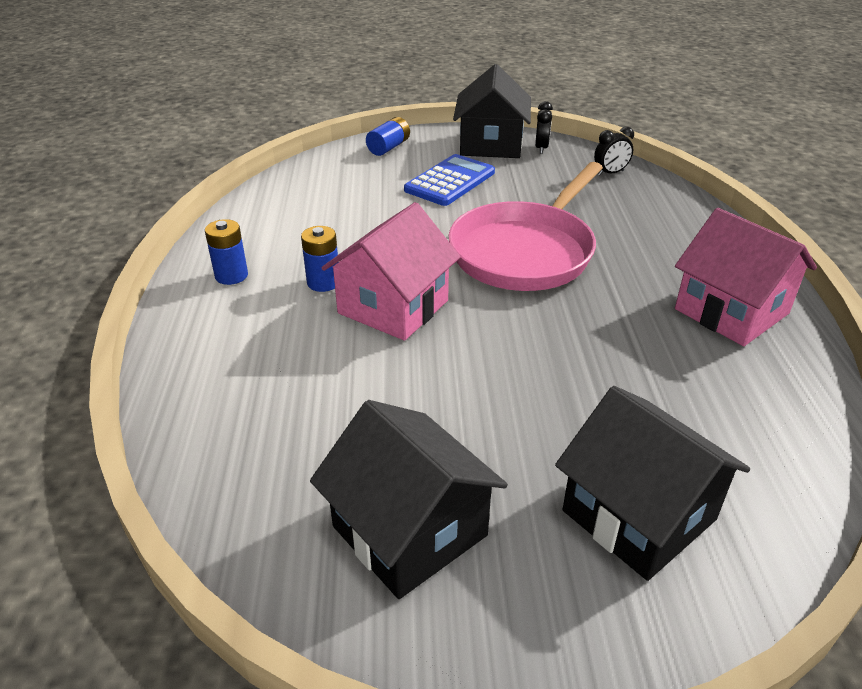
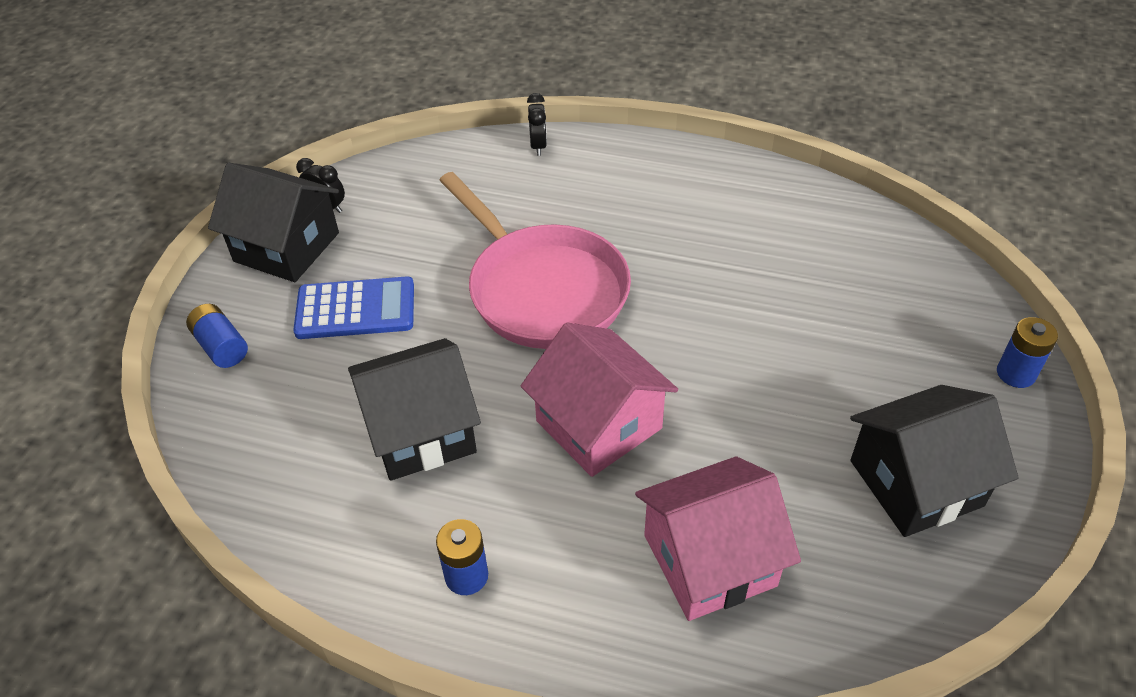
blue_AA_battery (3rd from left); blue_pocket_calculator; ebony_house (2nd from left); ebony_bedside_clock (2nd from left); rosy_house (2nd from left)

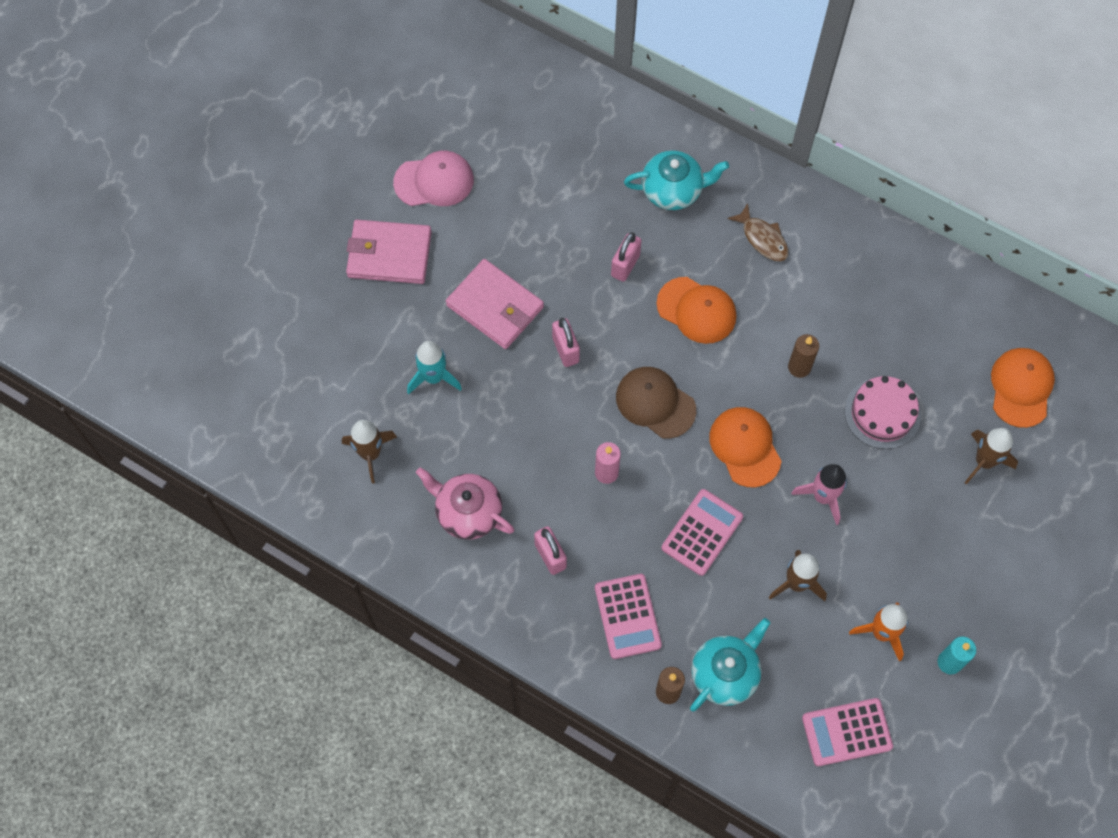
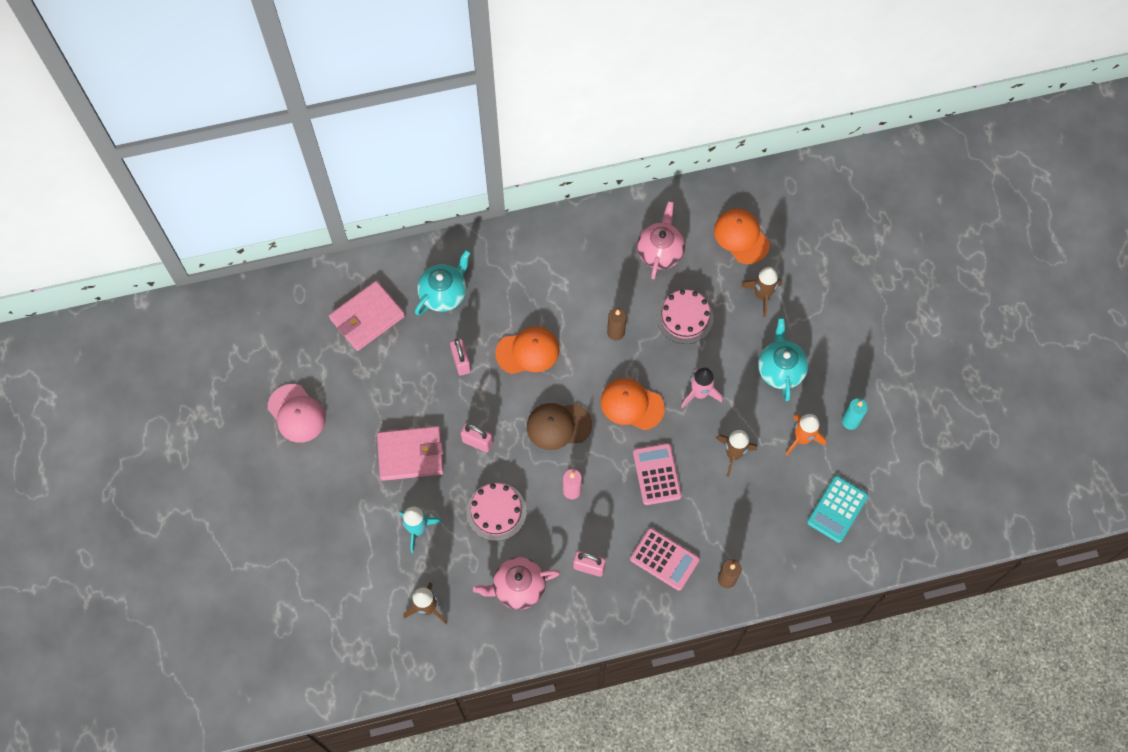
rosy_wallet (1st from left); rosy_peaked_cap; turquoise_tea_pot (2nd from left); russet_fish; turquoise_pocket_calculator; rosy_gateau (1st from left); rosy_tea_pot (2nd from left)

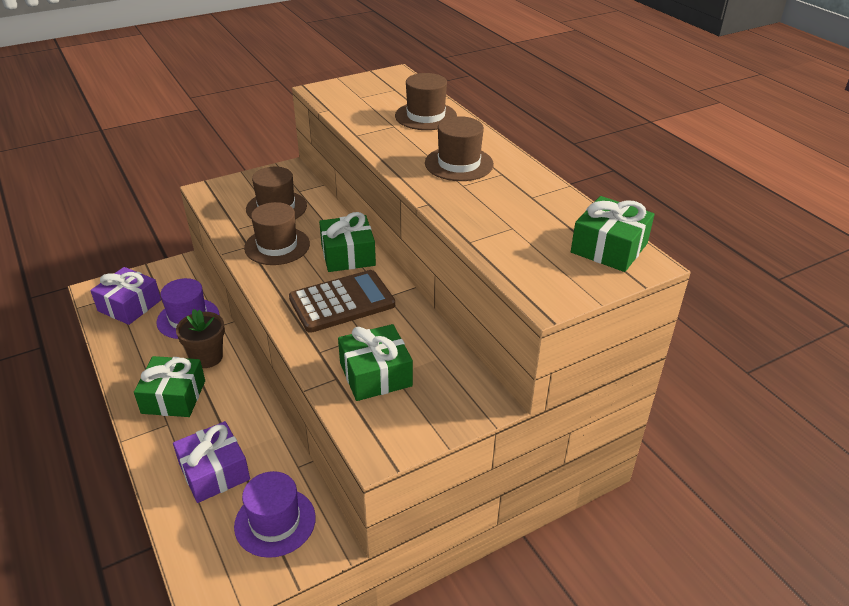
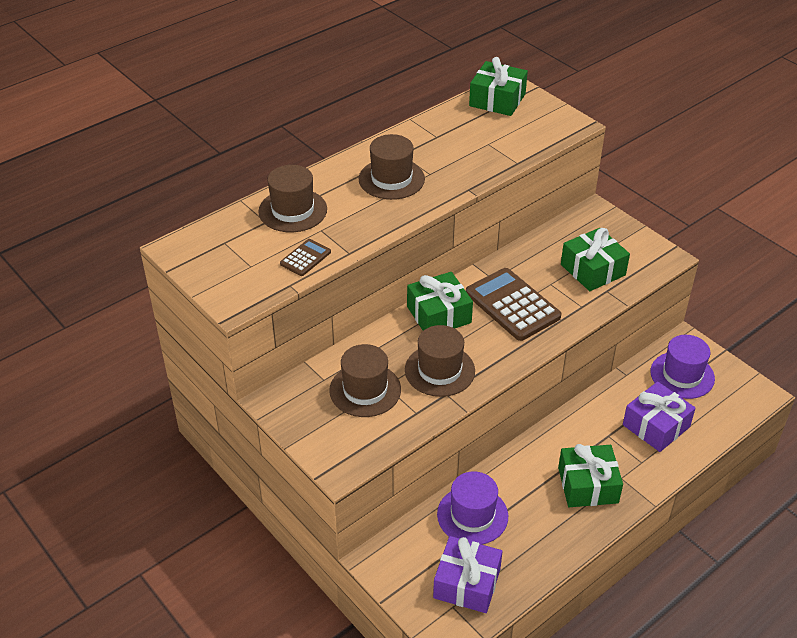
russet_potted_plant; russet_pocket_calculator (1st from left)

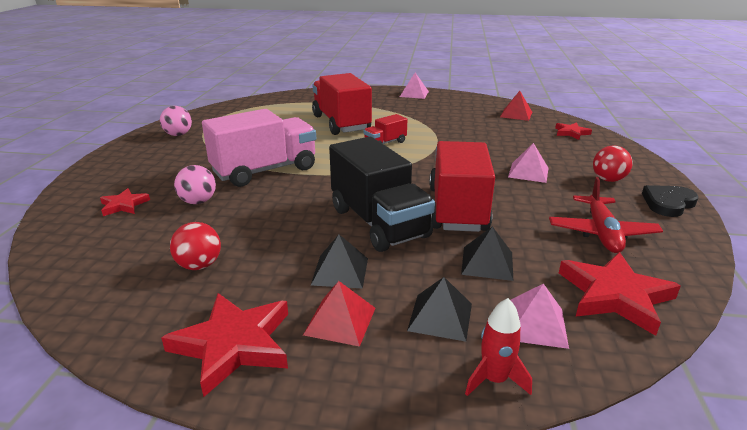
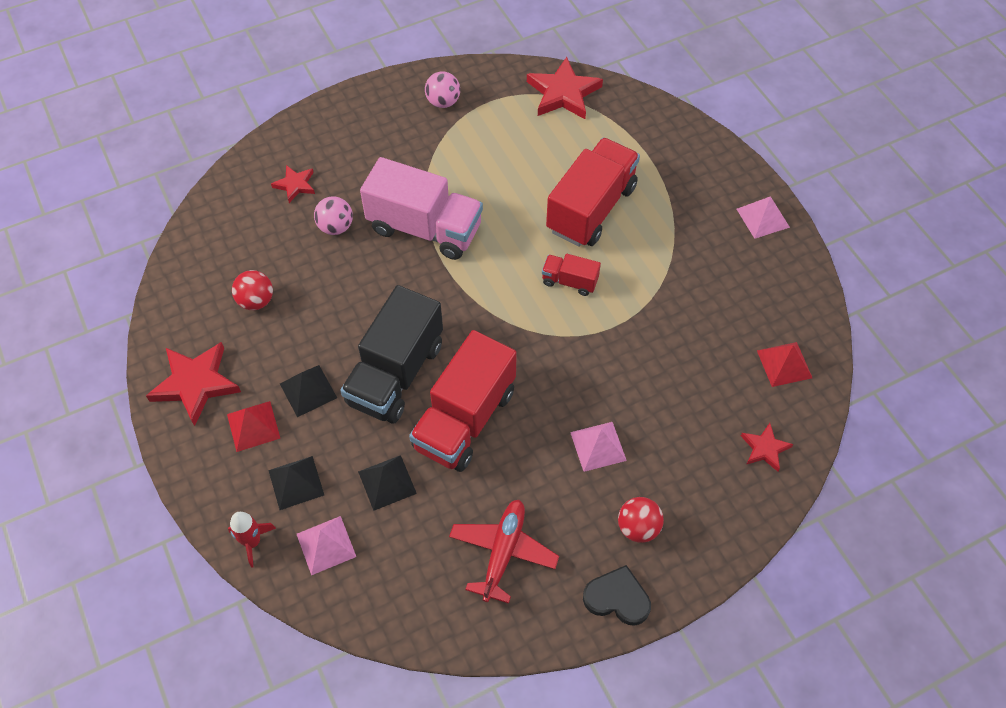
scarlet_lorry (1st from left); scarlet_plane; scarlet_star_shape (3rd from left)

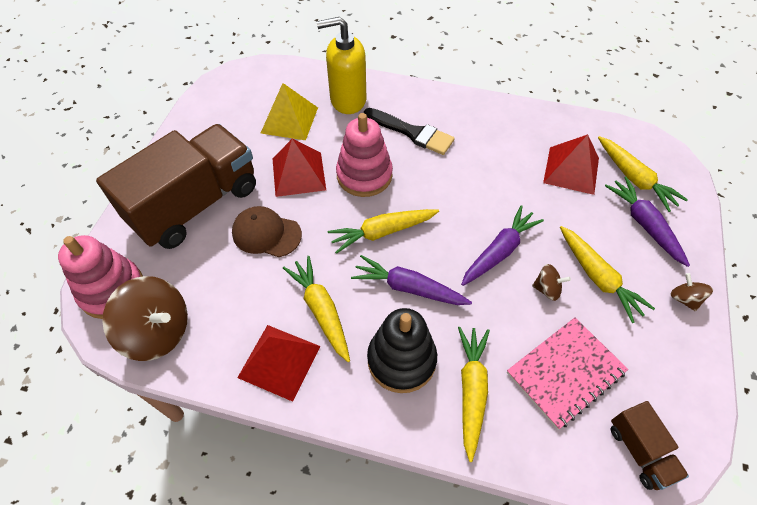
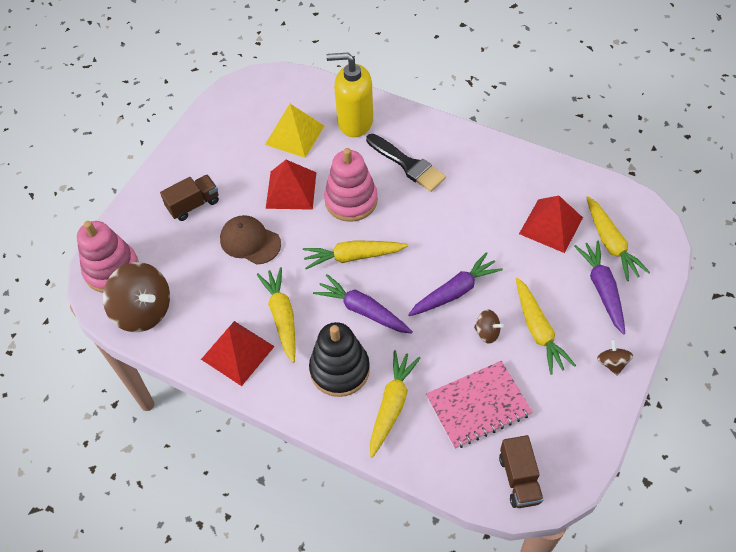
russet_lorry (1st from left)

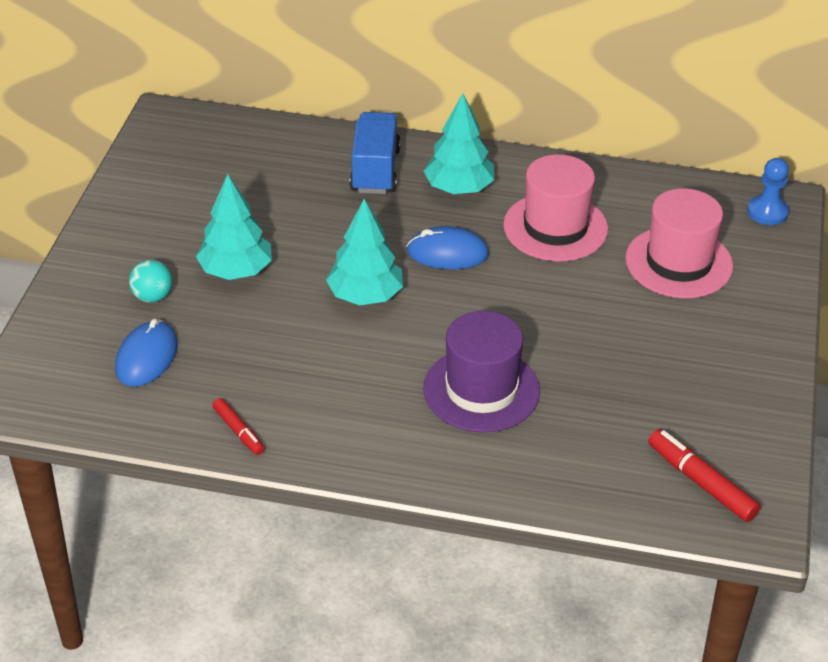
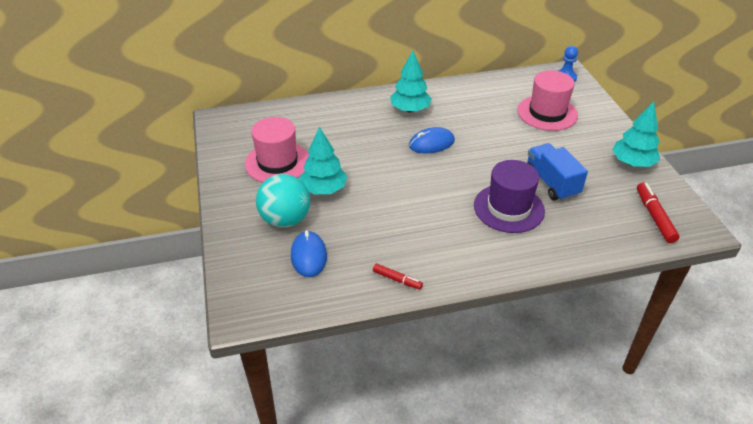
turquoise_sphere; turquoise_fir_tree (3rd from left); blue_lorry; rosy_hat (1st from left); scarlet_felt_pen (2nd from left)

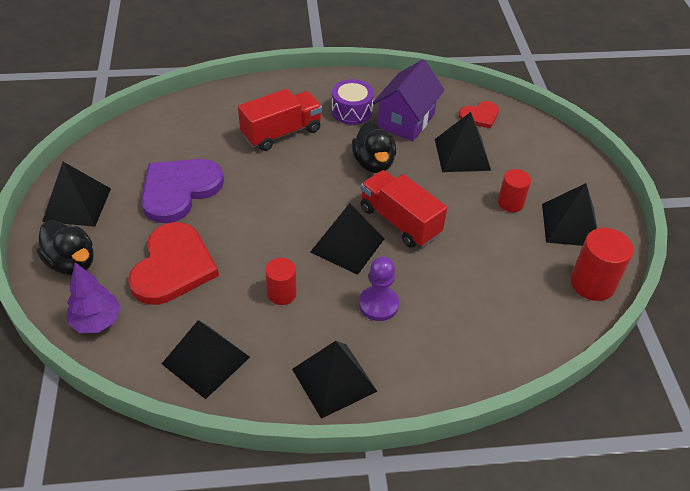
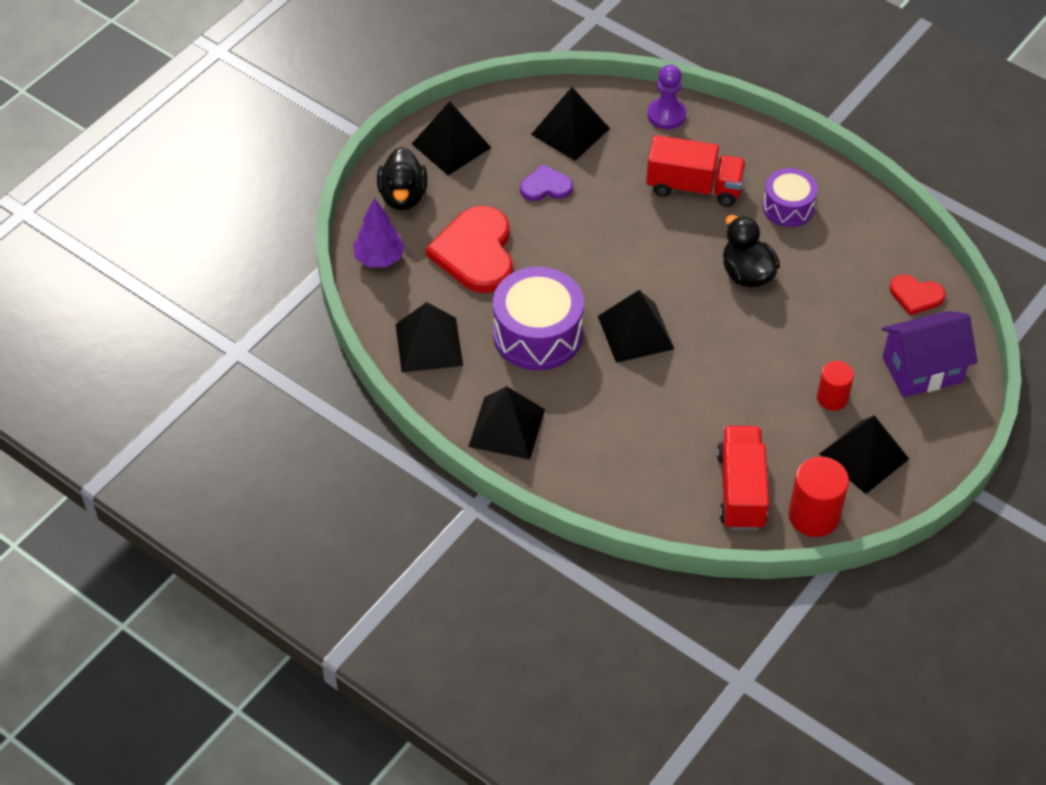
scarlet_love_heart (1st from left); purple_love_heart; purple_toy_drum (1st from left); ebony_toy_duck (2nd from left); purple_pawn; scarlet_lorry (2nd from left); purple_house; ebony_solid_pyramid (4th from left)

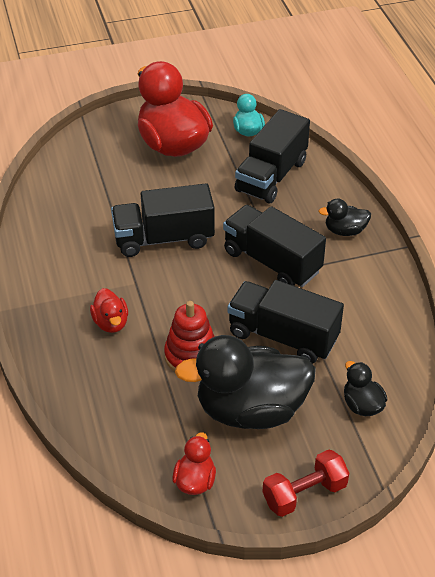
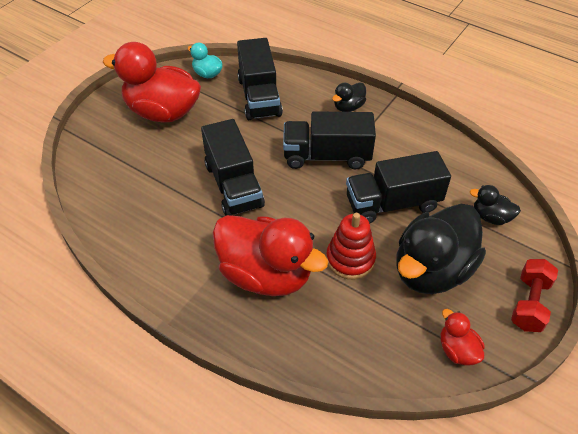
scarlet_toy_duck (2nd from left); ebony_lorry (1st from left)

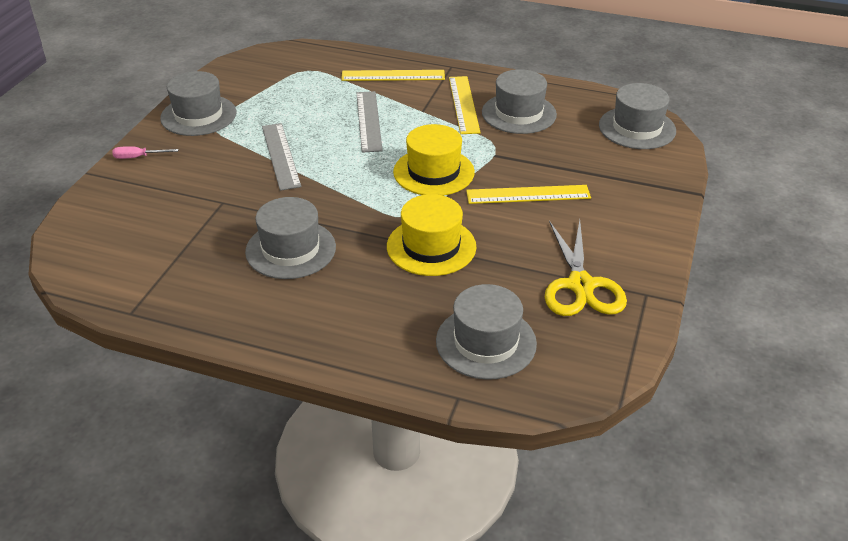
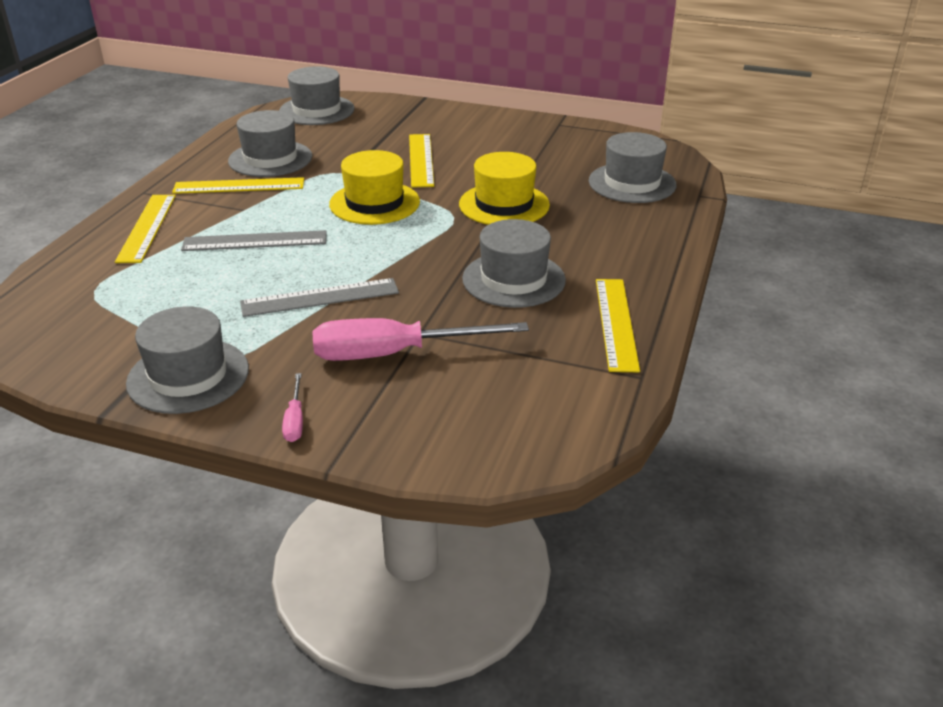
yellow_scissors; rosy_flat_screwdriver (2nd from left); yellow_ruler (4th from left)

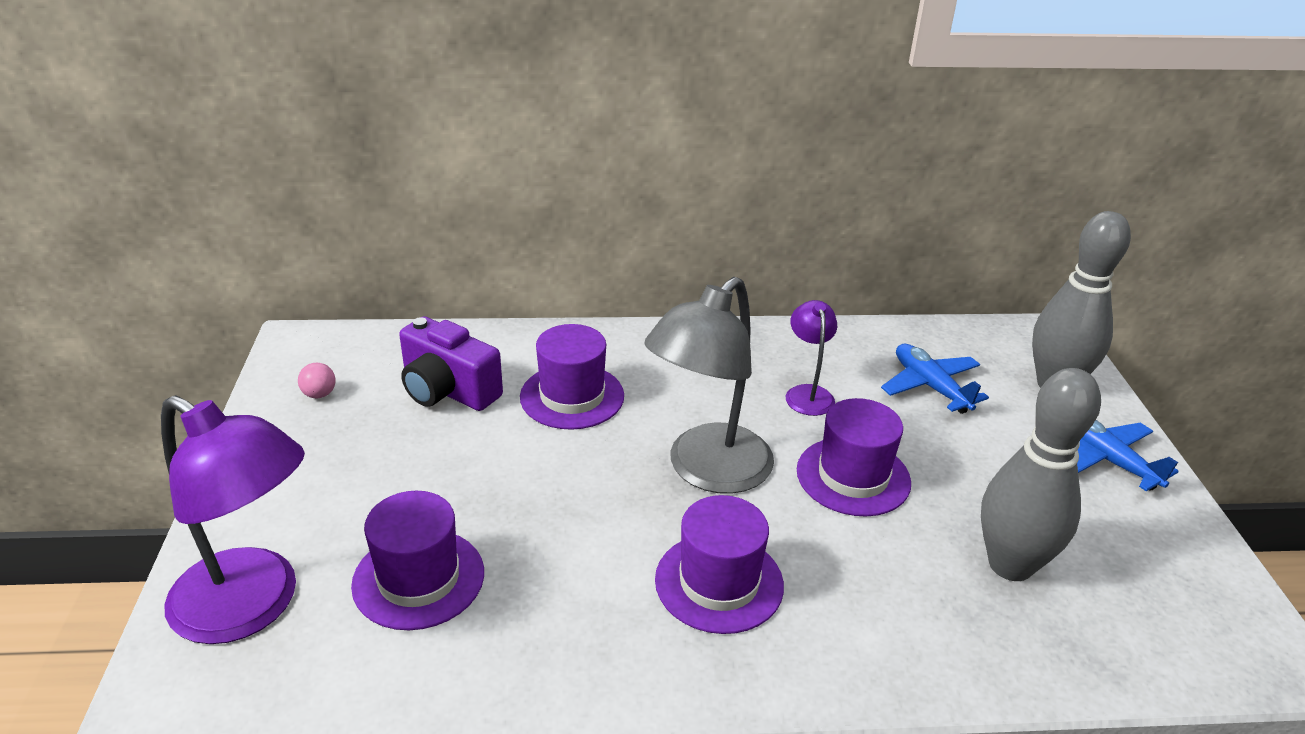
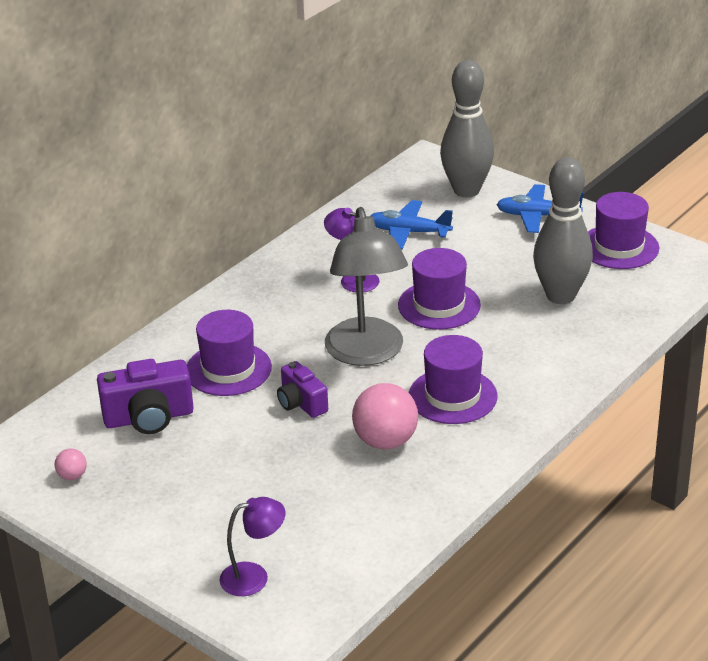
purple_lamp (1st from left); purple_hat (4th from left); purple_compact_camera (2nd from left); rosy_sphere (2nd from left)

